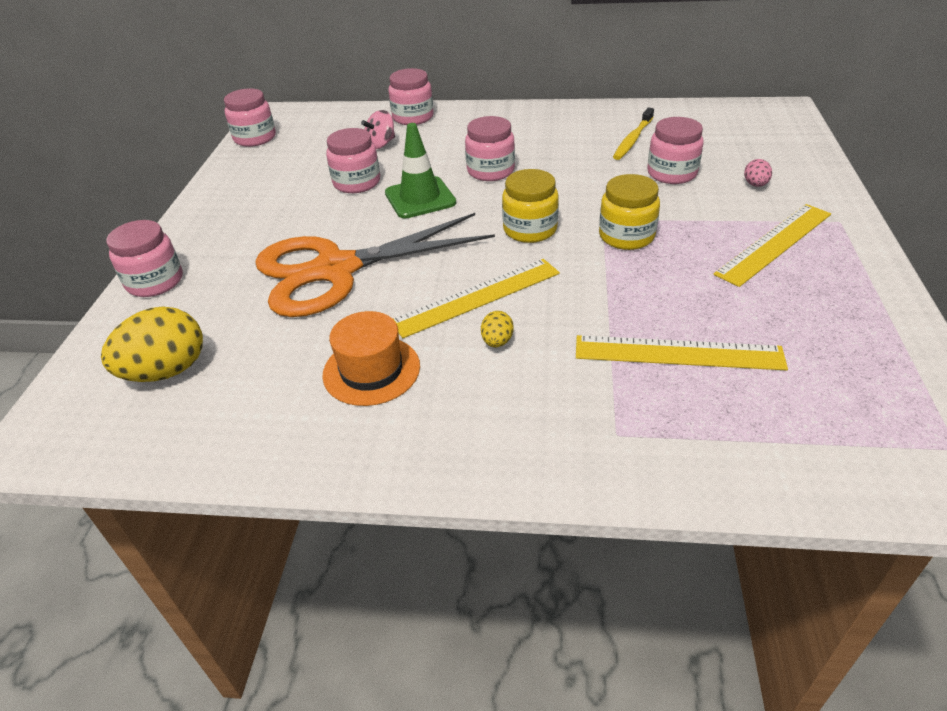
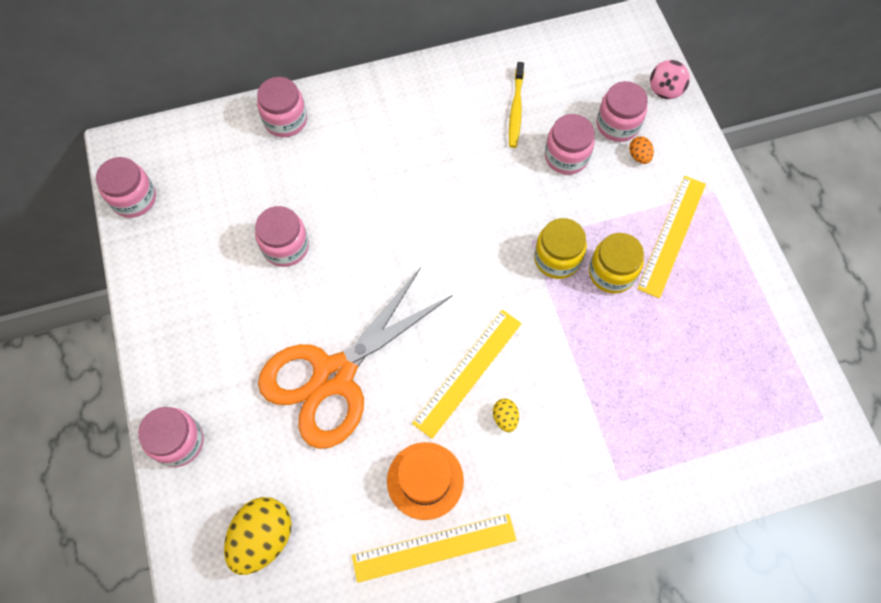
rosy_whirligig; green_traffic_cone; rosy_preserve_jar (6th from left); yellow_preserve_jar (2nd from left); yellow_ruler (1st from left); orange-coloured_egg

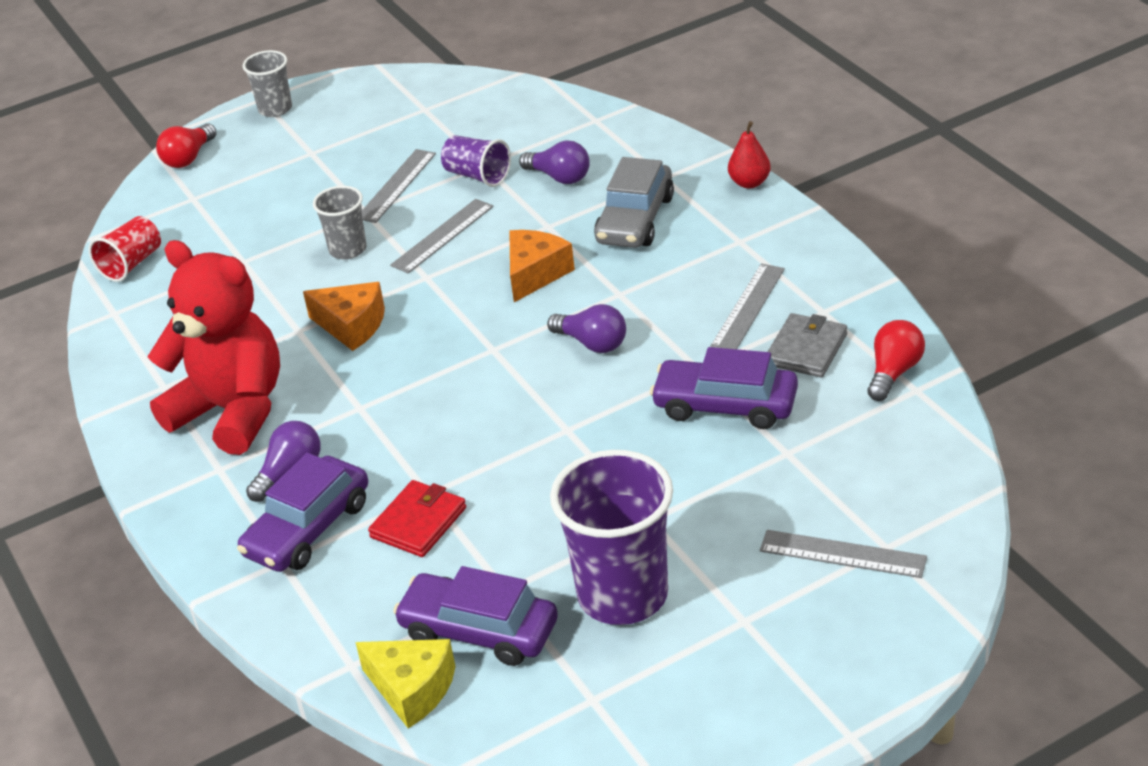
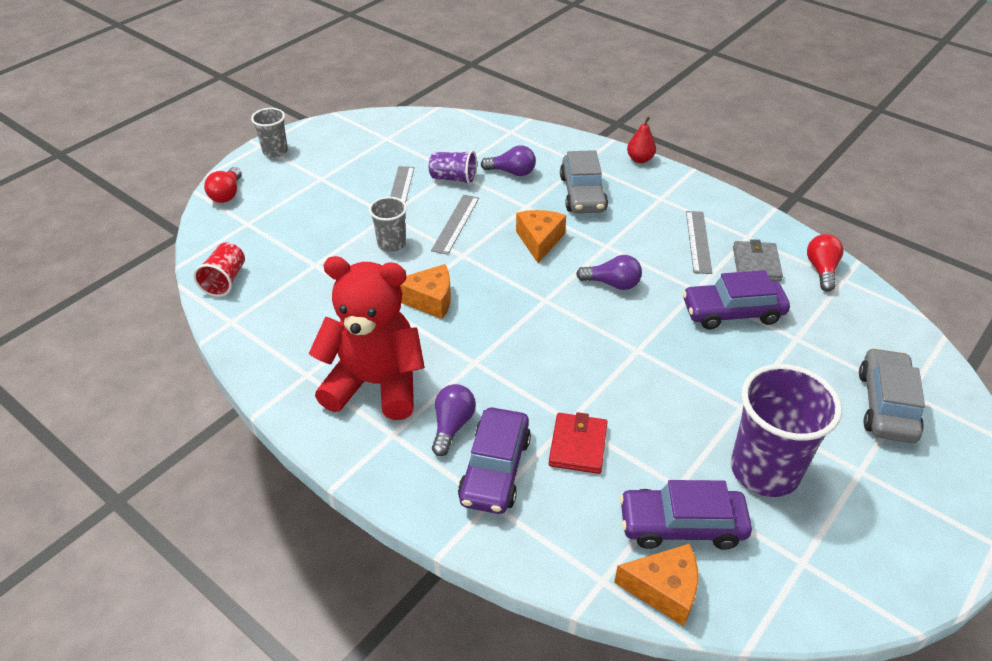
orange-coloured_cheese_wedge (3rd from left); grey_car (2nd from left)

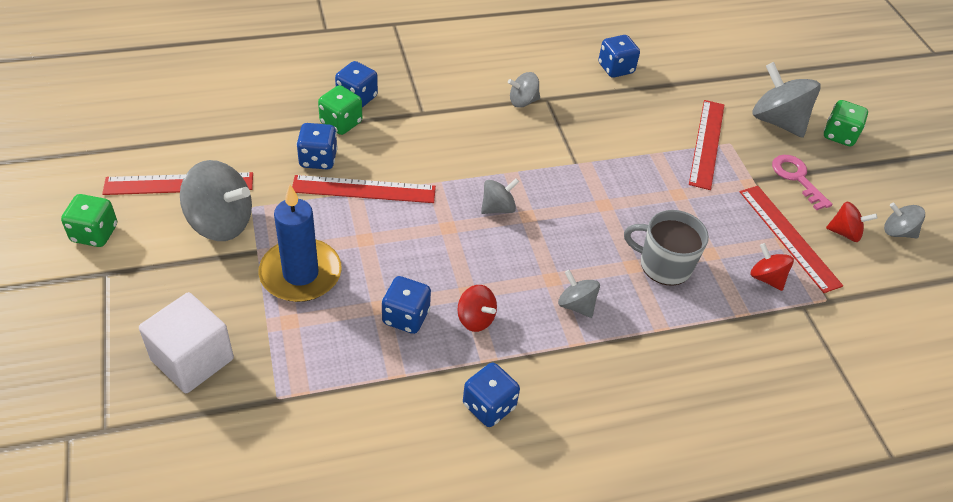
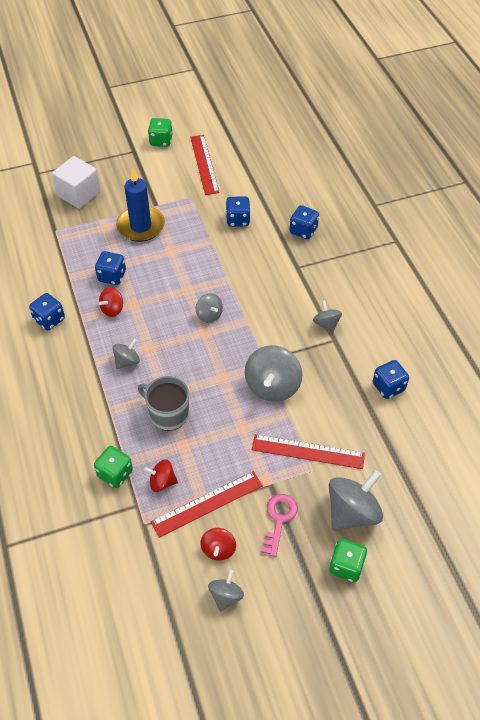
grey_whirligig (4th from left); scarlet_ruler (2nd from left in the first image); green_die (1st from left); grey_coffee_mug; scarlet_whirligig (2nd from left); rosy_latchkey

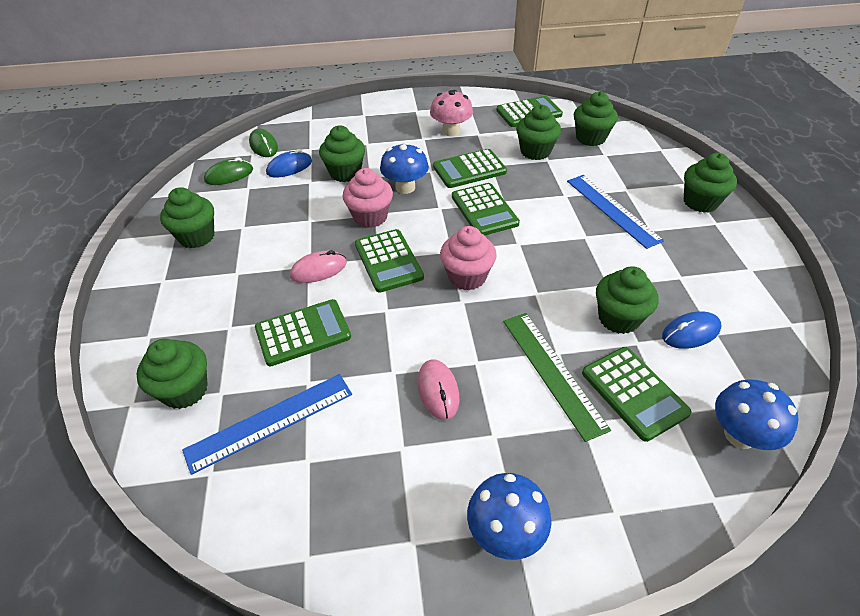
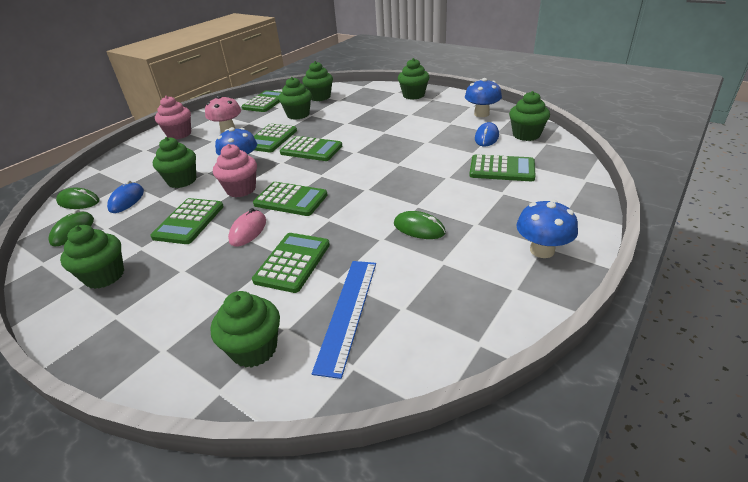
green_PC_mouse (3rd from left); rosy_cupcake (1st from left); green_ruler; blue_ruler (2nd from left in the first image); green_cupcake (7th from left); blue_mushroom (2nd from left); green_pocket_calculator (1st from left)

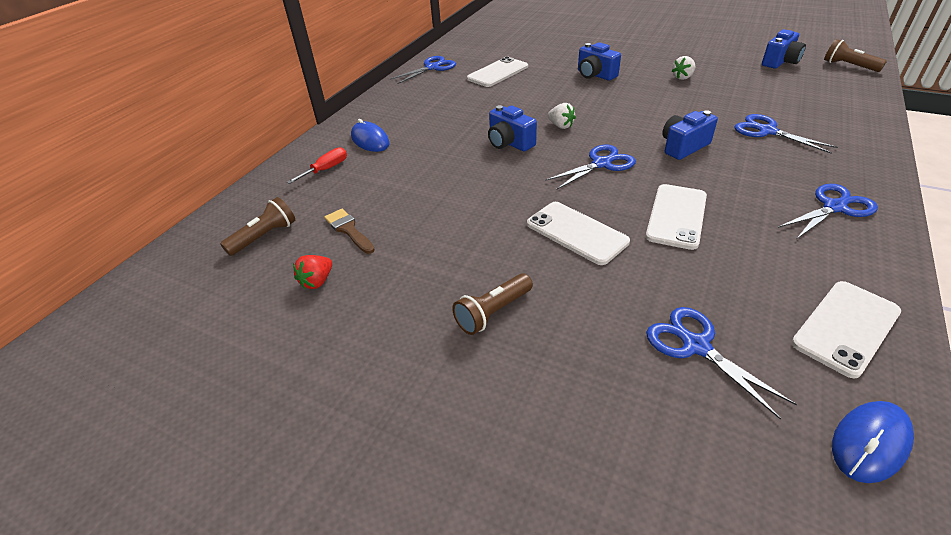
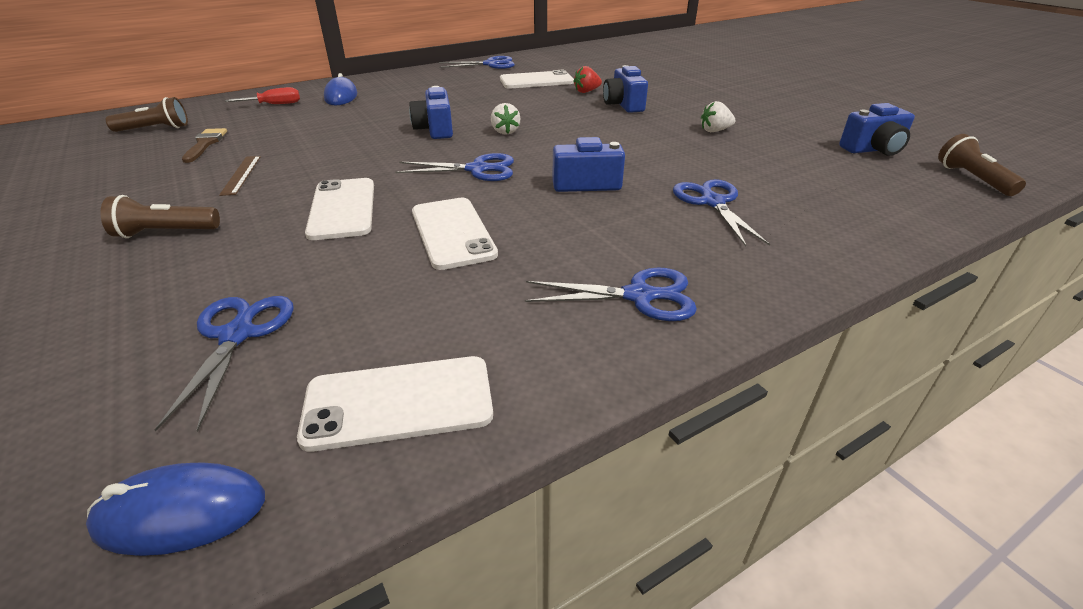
scarlet_strawberry; pure_white_mobile_phone (3rd from left); russet_ruler

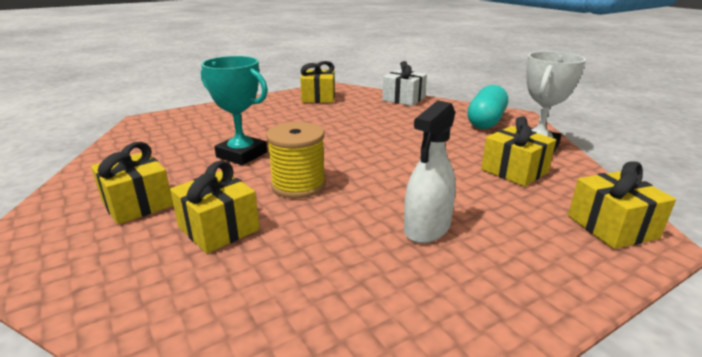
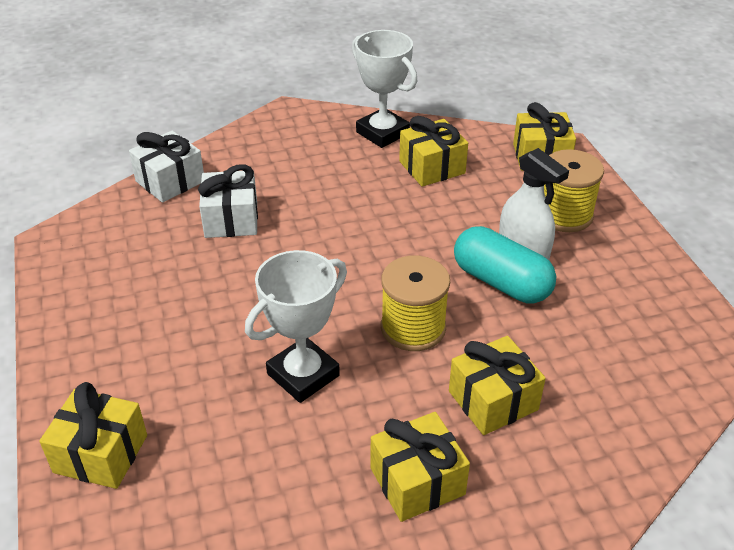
pure_white_prize_cup (1st from left); yellow_gift (1st from left); turquoise_pill_shape; pure_white_gift (2nd from left); yellow_reel_of_thread (2nd from left)

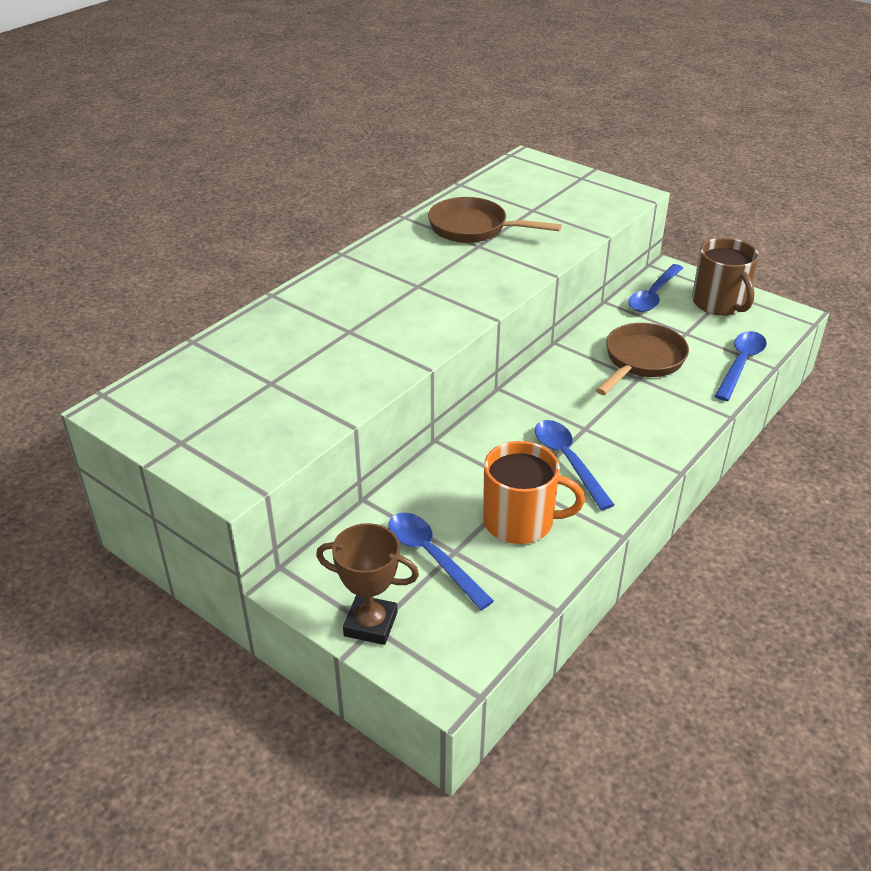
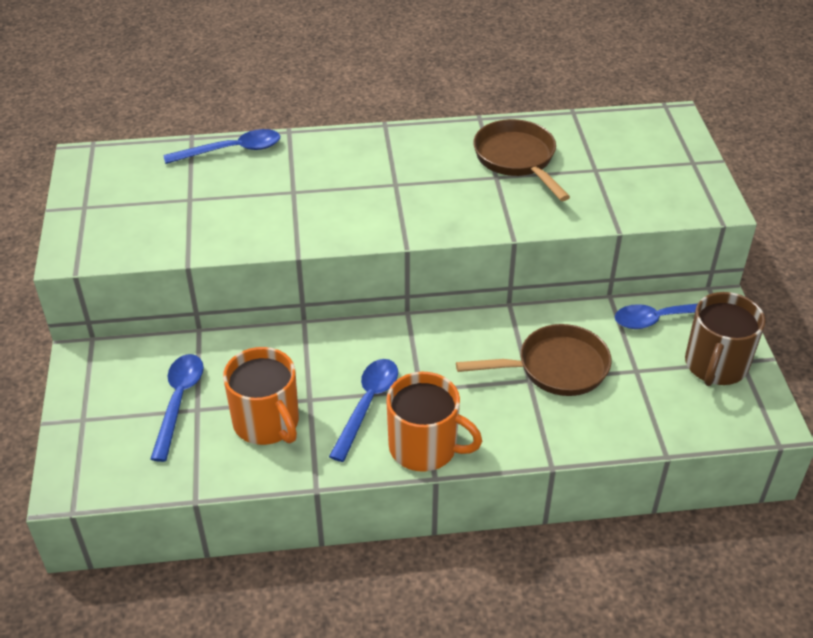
russet_prize_cup; blue_spoon (2nd from left); orange-coloured_coffee_mug (2nd from left)

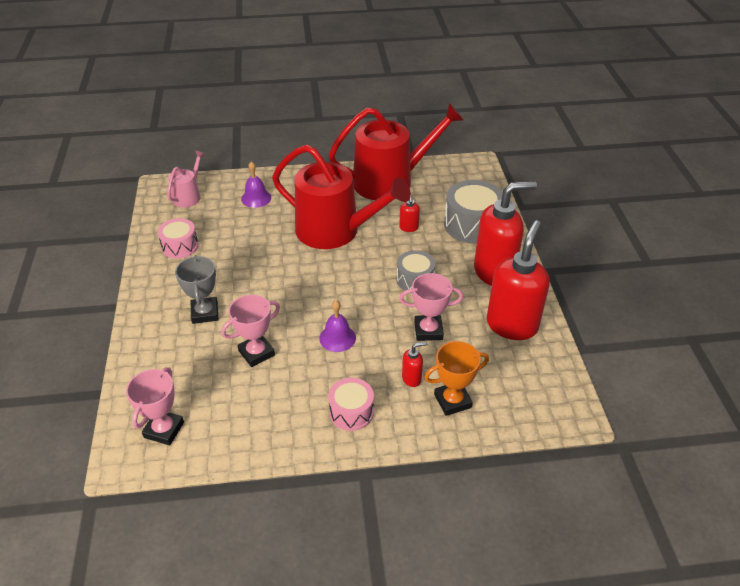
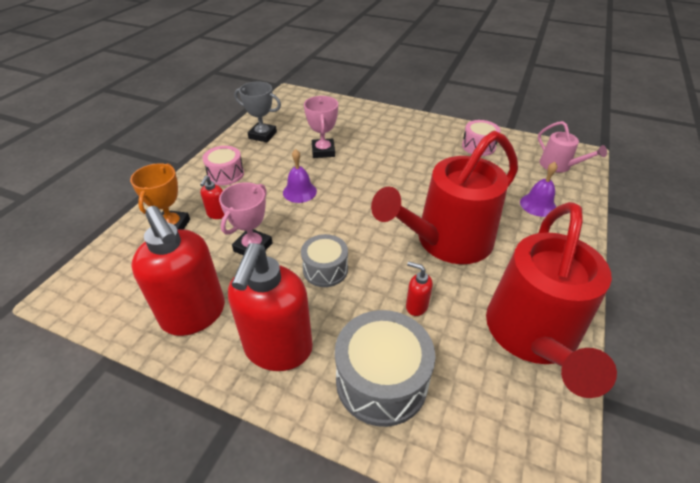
rosy_prize_cup (1st from left in the first image); grey_prize_cup

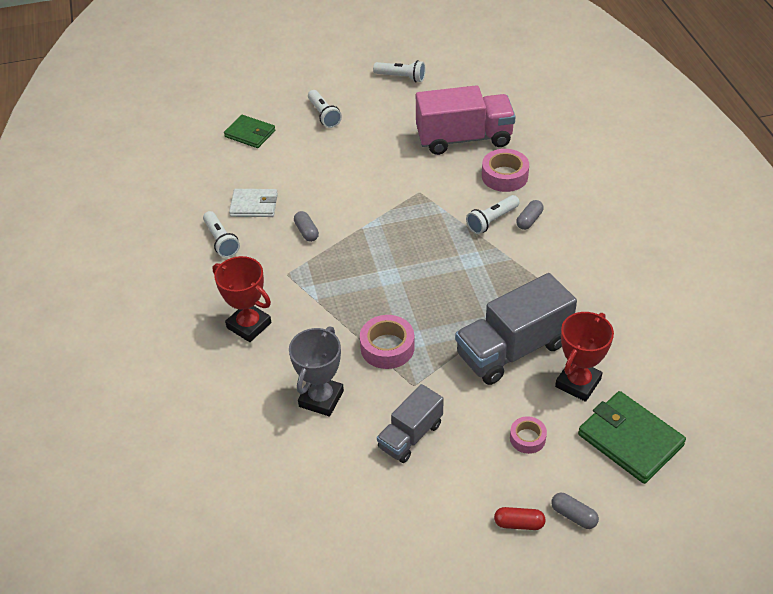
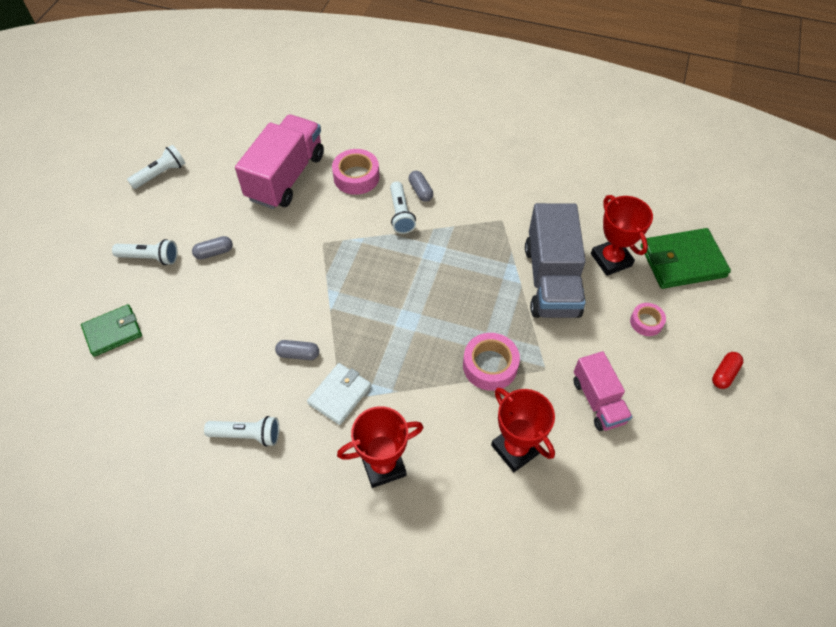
pure_white_wallet; scarlet_prize_cup (2nd from left); rosy_lorry (2nd from left); grey_pill_shape (1st from left)

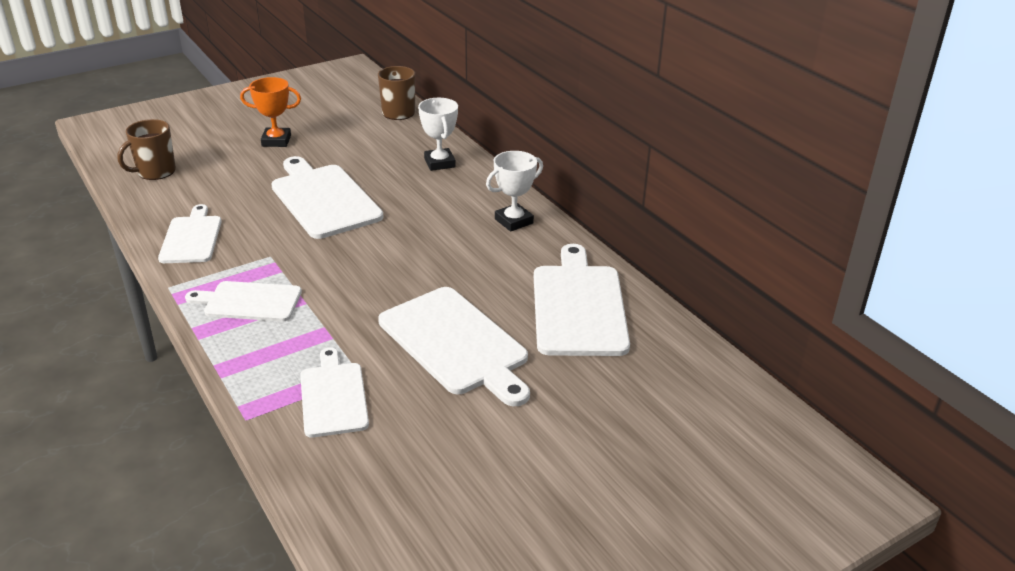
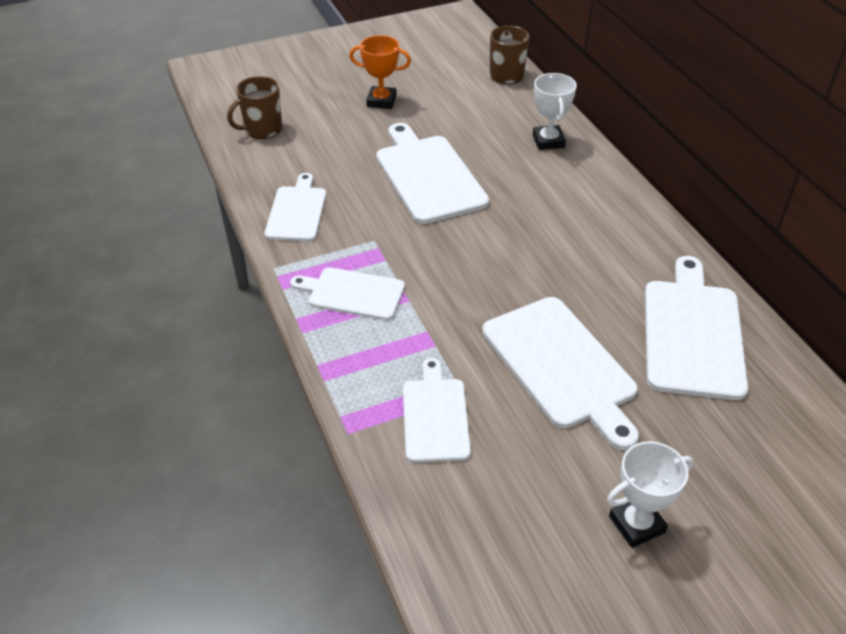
pure_white_prize_cup (2nd from left)

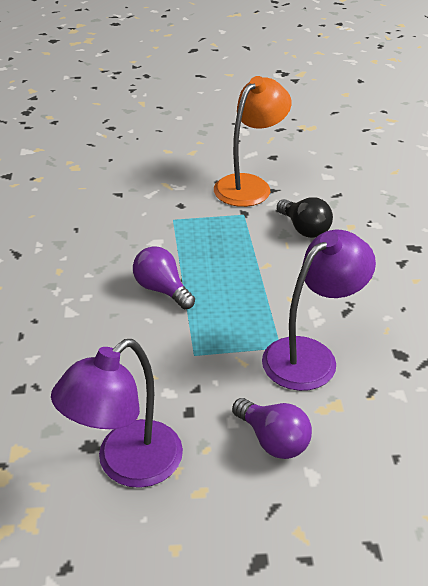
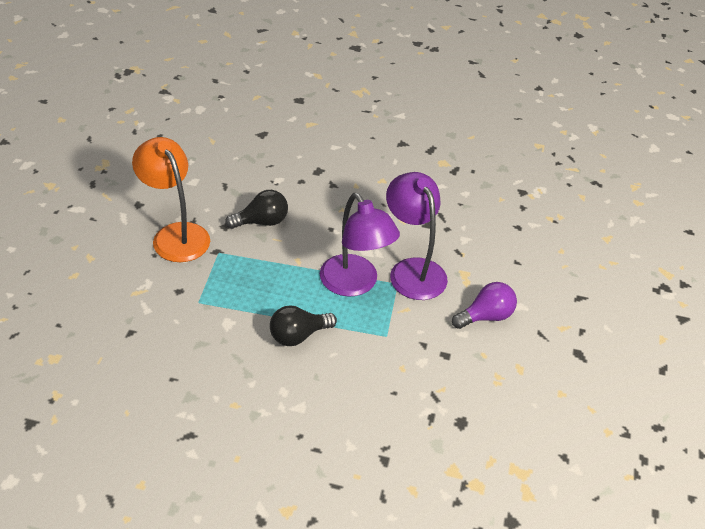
purple_lamp (1st from left); ebony_light_bulb (2nd from left)

